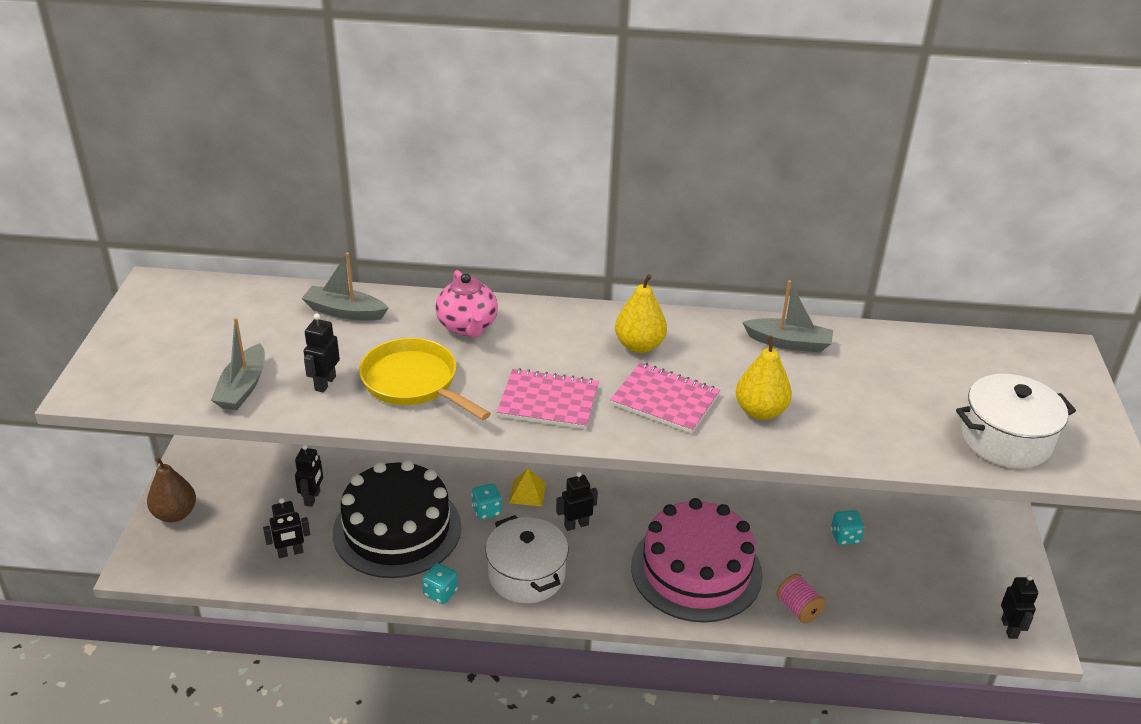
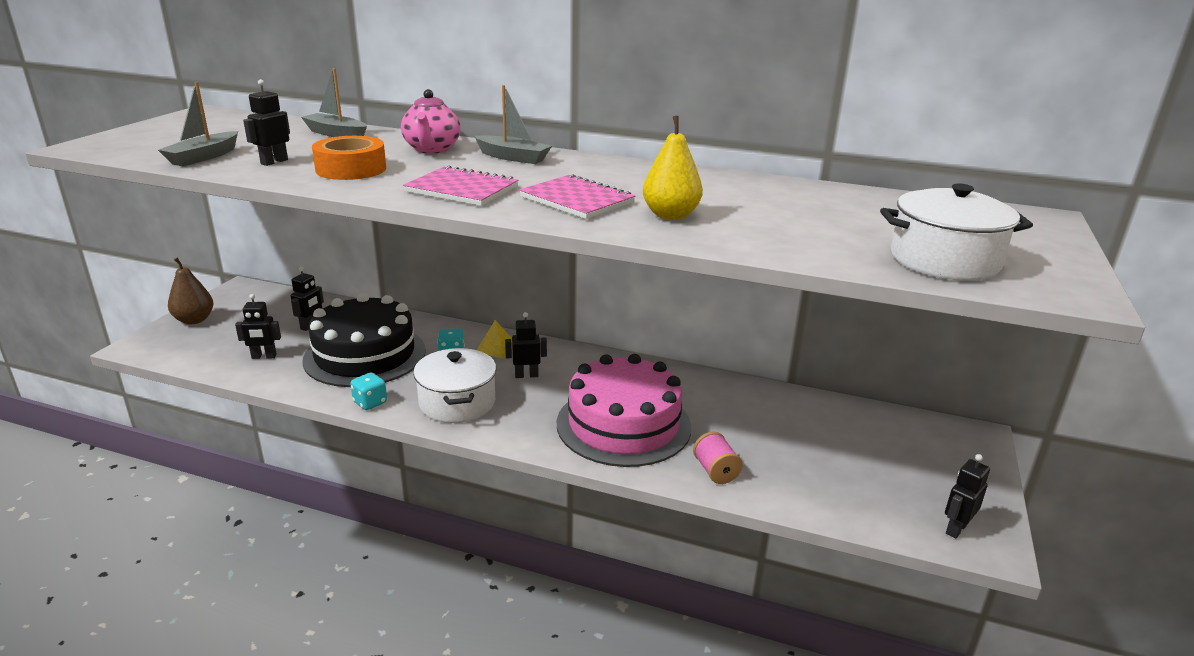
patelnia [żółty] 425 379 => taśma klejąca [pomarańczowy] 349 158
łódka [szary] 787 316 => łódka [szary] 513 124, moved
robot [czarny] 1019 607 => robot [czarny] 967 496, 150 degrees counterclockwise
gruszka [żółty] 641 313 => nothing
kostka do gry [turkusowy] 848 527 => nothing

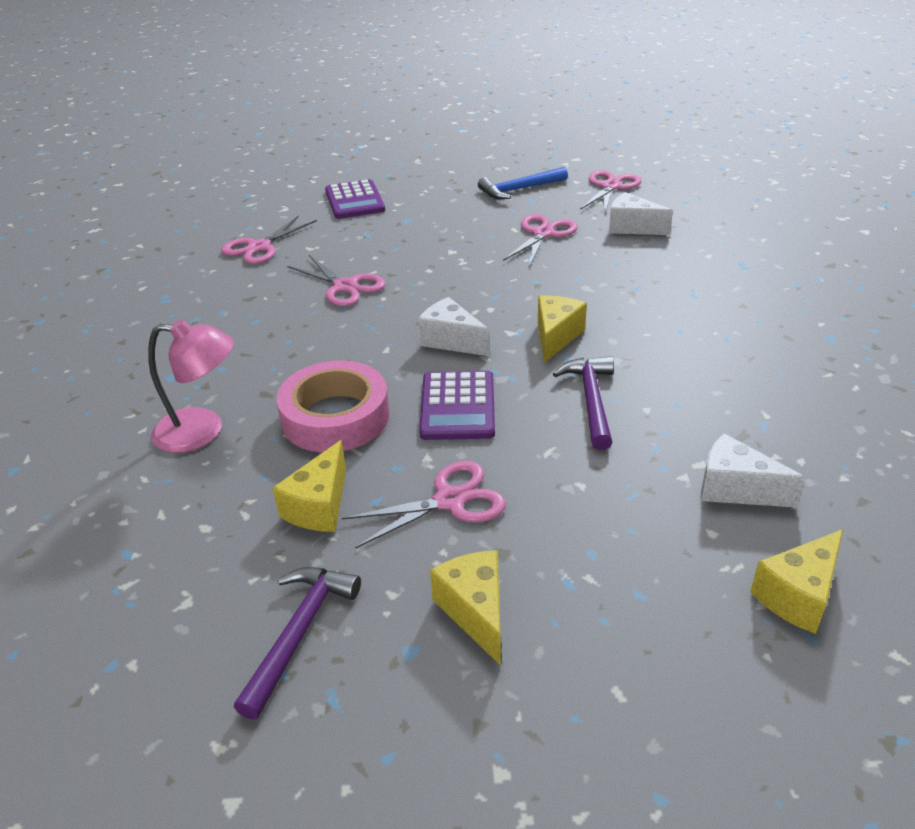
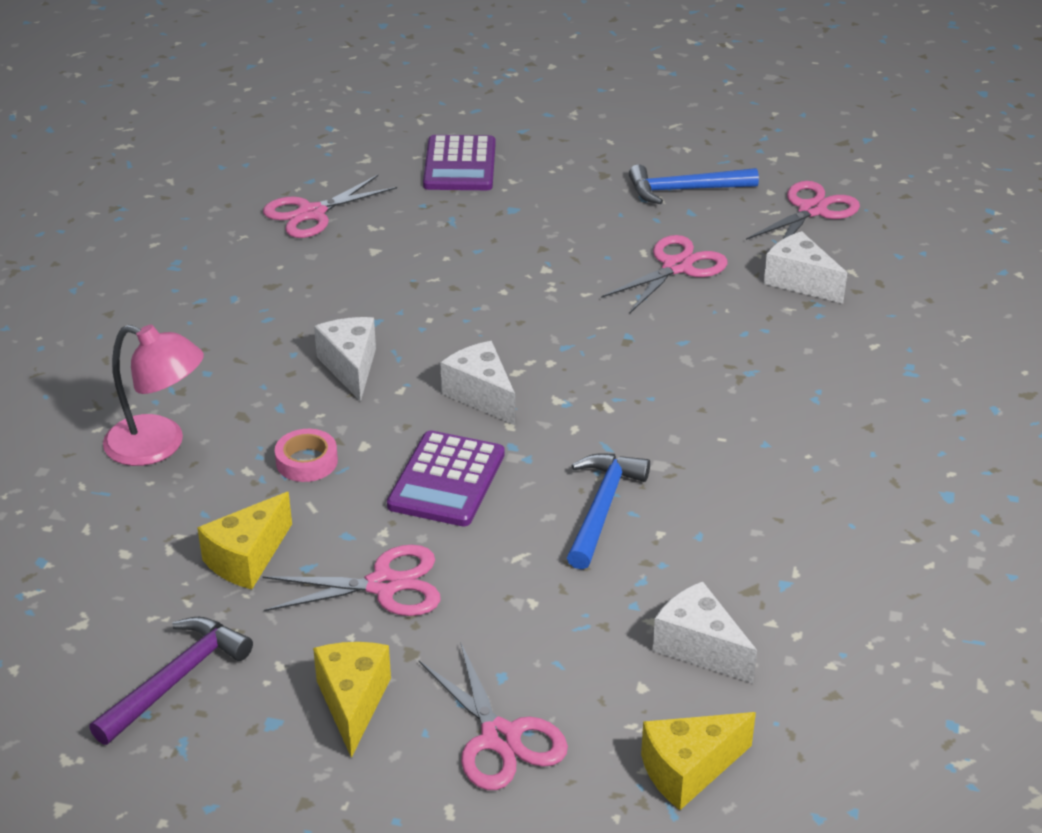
taśma klejąca [różowy] 333 407 => taśma klejąca [różowy] 306 455, x0.49
nothing => ser [biały] 345 359
nożyczki [różowy] 336 281 => nożyczki [różowy] 493 715, moved
młotek [fioletowy] 583 403 => młotek [niebieski] 608 511
ser [żółty] 562 329 => nothing

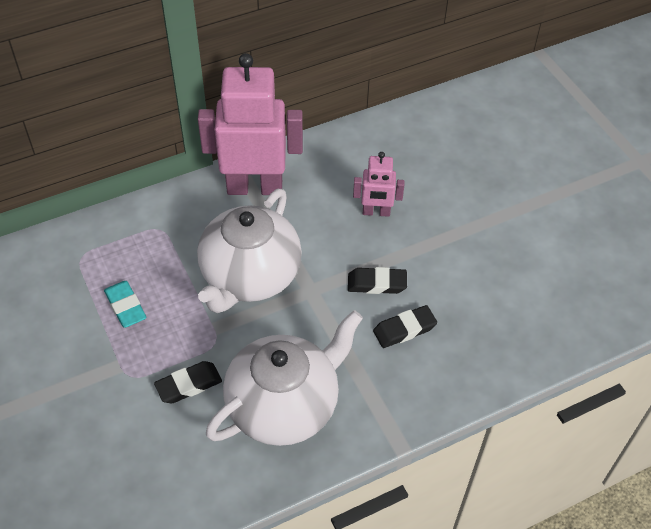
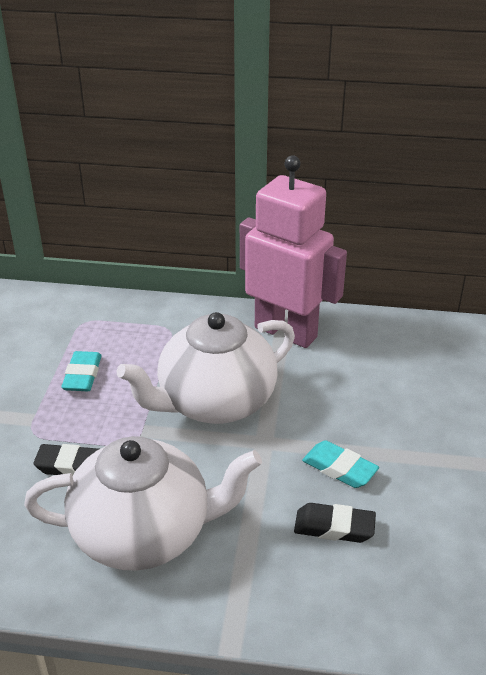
gumka do mazania [czarny] 377 280 => gumka do mazania [turkusowy] 340 464
robot [różowy] 379 184 => nothing

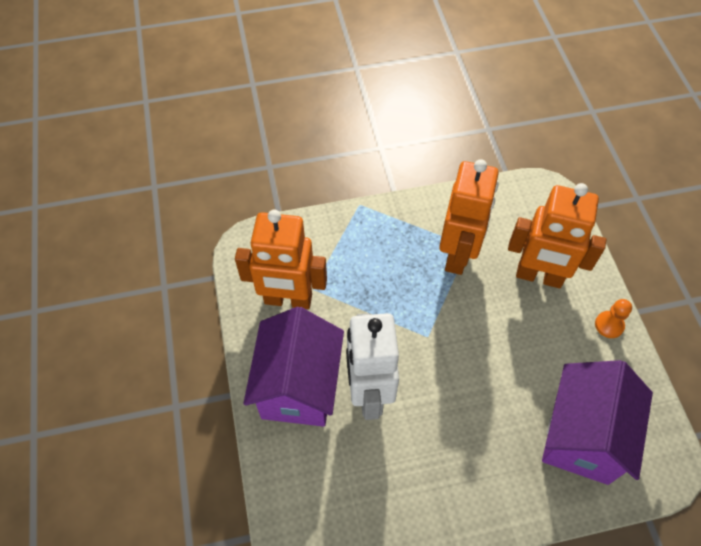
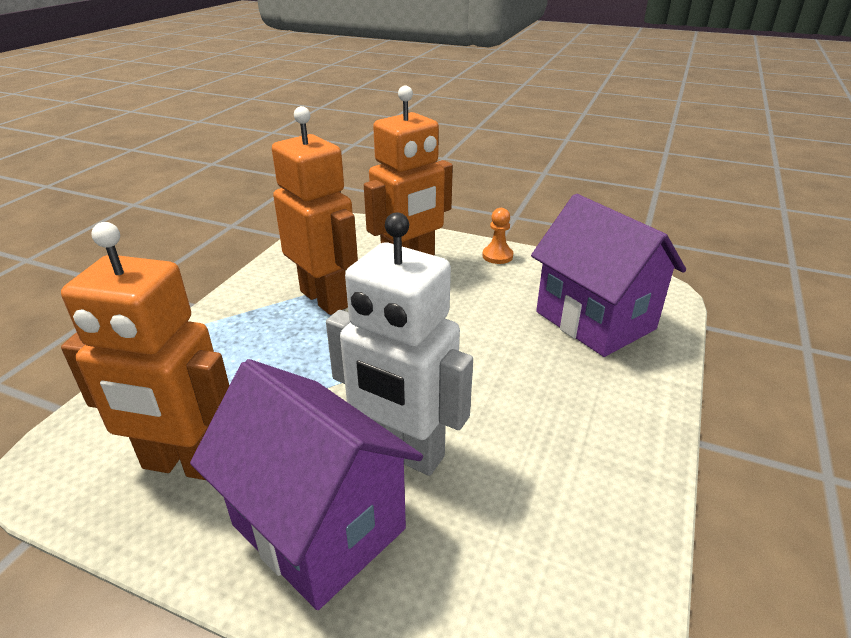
robot [pomarańczowy] 281 259 => robot [pomarańczowy] 145 351, 60 degrees clockwise

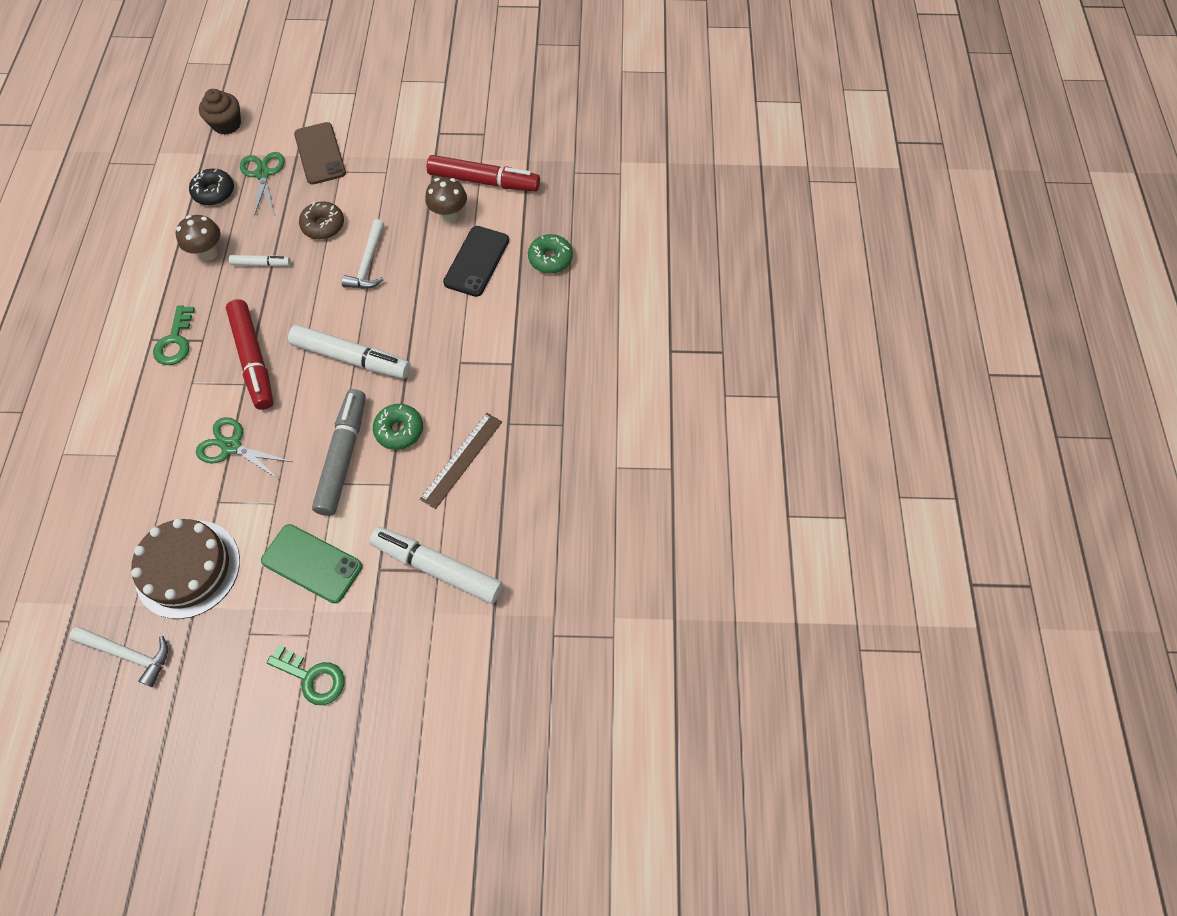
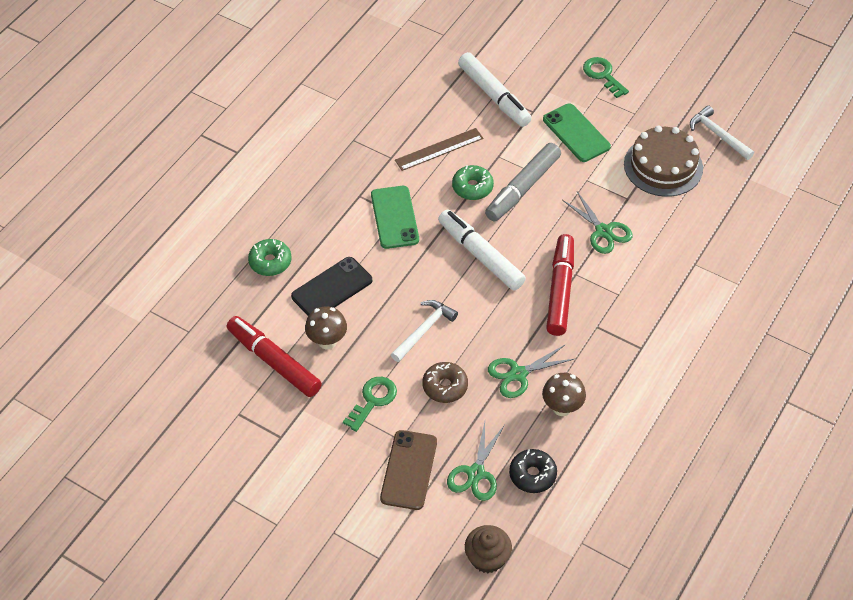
klucz [zielony] 174 335 => klucz [zielony] 370 404, moved
nothing => telefon [zielony] 395 217
flamaster [biały] 260 261 => nożyczki [zielony] 531 371

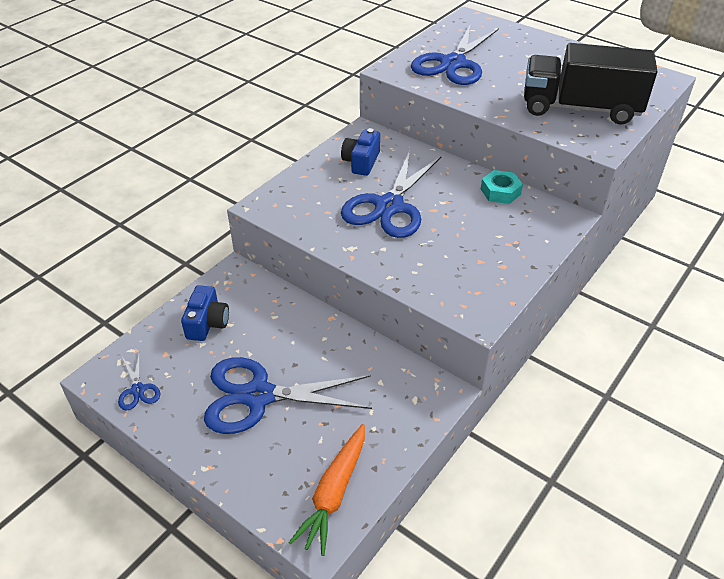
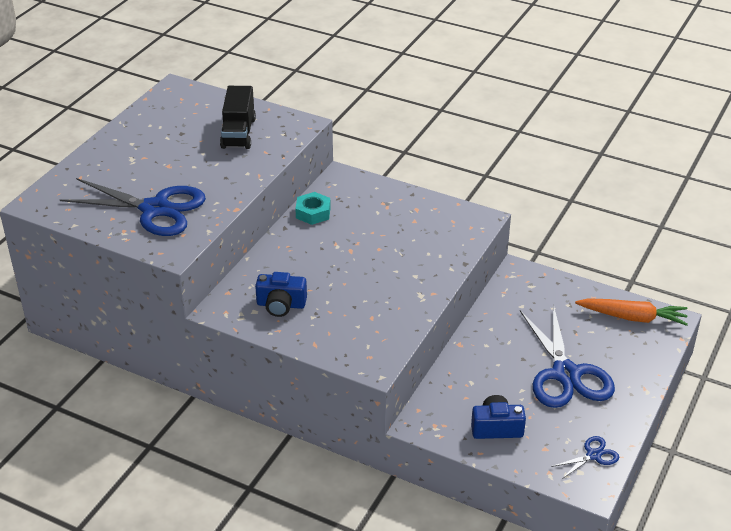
ciężarówka [czarny] 590 84 => ciężarówka [czarny] 238 117, x0.63
nożyczki [niebieski] 391 194 => nothing

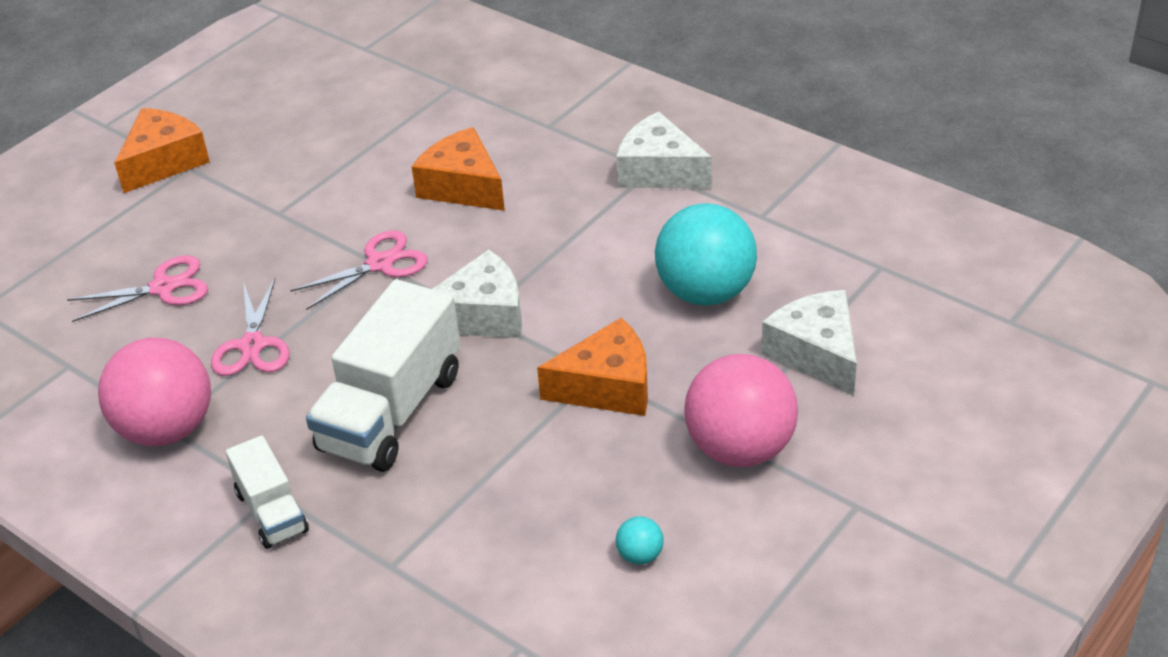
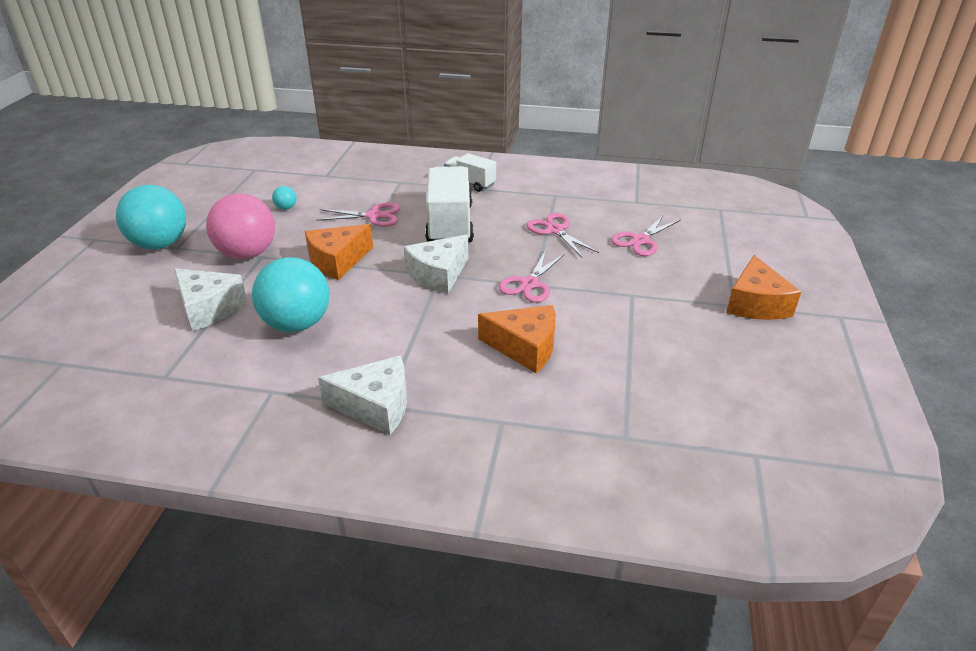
nothing => piłka [turkusowy] 151 217
nothing => nożyczki [różowy] 358 215
piłka [różowy] 154 392 => nothing

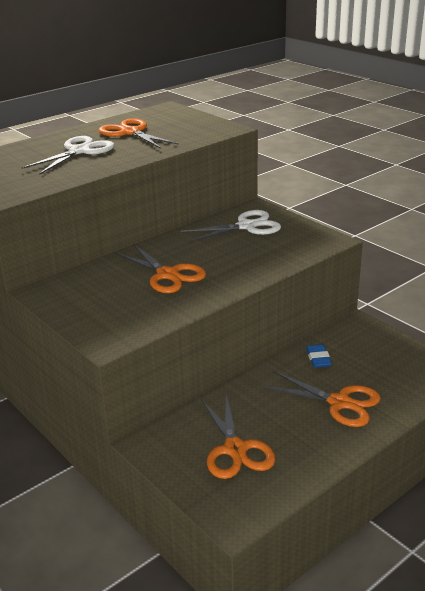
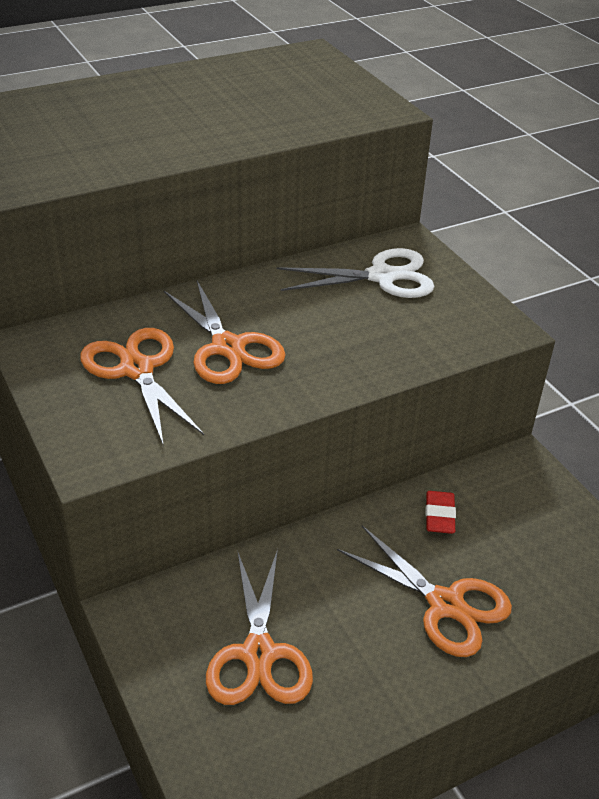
nożyczki [pomarańczowy] 138 133 => nożyczki [pomarańczowy] 142 387, moved
gumka do mazania [niebieski] 319 356 => gumka do mazania [czerwony] 441 512
nożyczki [biały] 68 155 => nothing

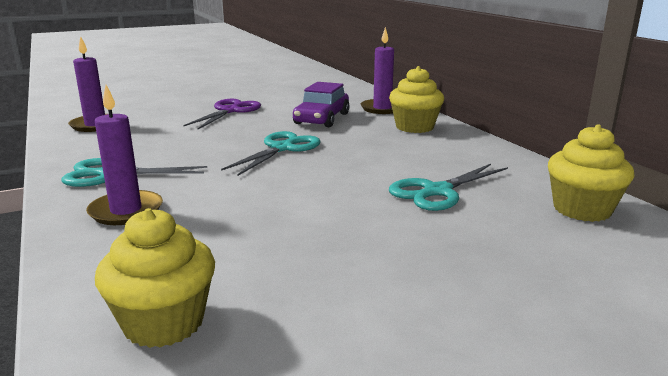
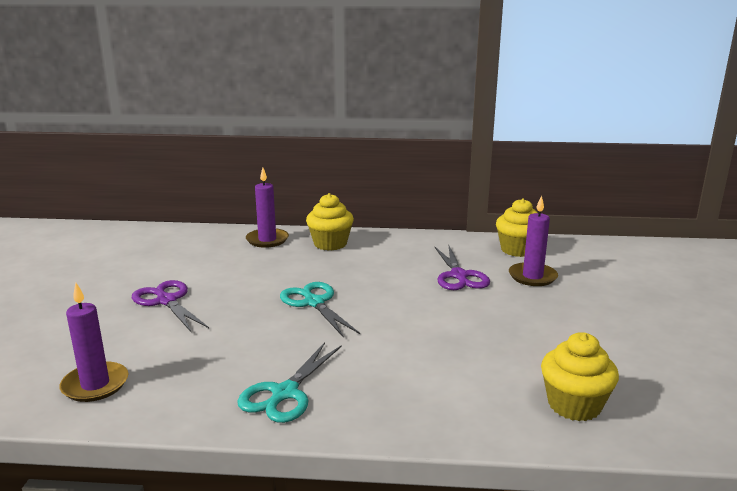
nożyczki [turkusowy] 448 187 => nożyczki [fioletowy] 462 268
świeca [fioletowy] 124 155 => świeca [fioletowy] 533 240, moved
samochód [fioletowy] 321 104 => nothing

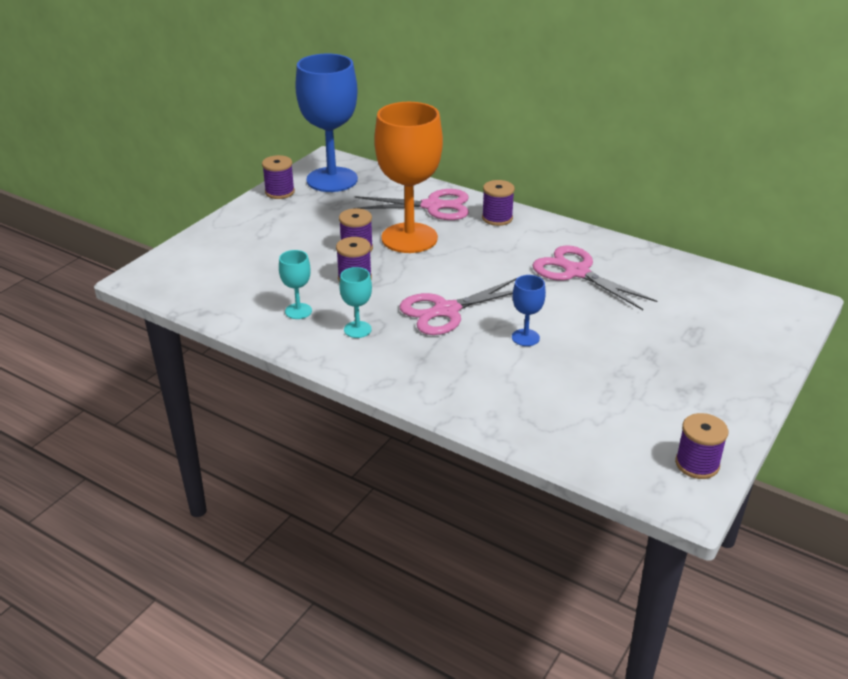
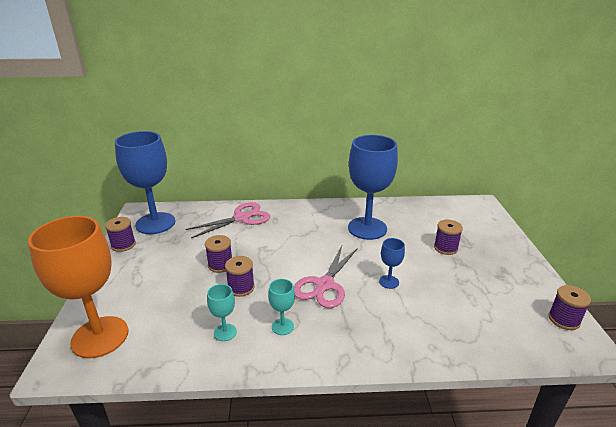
kielich [pomarańczowy] 408 177 => kielich [pomarańczowy] 78 287, moved
nożyczki [różowy] 595 277 => kielich [niebieski] 373 187
szpulka [fioletowy] 498 203 => szpulka [fioletowy] 448 237, moved

